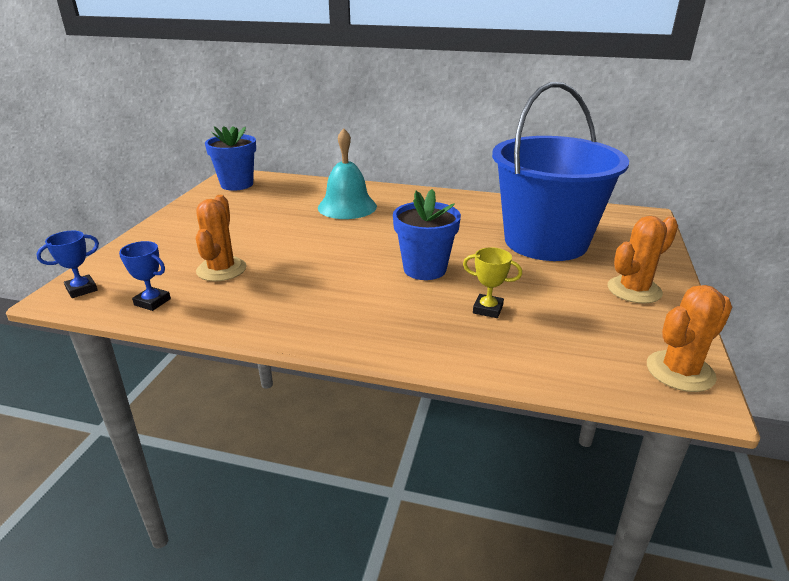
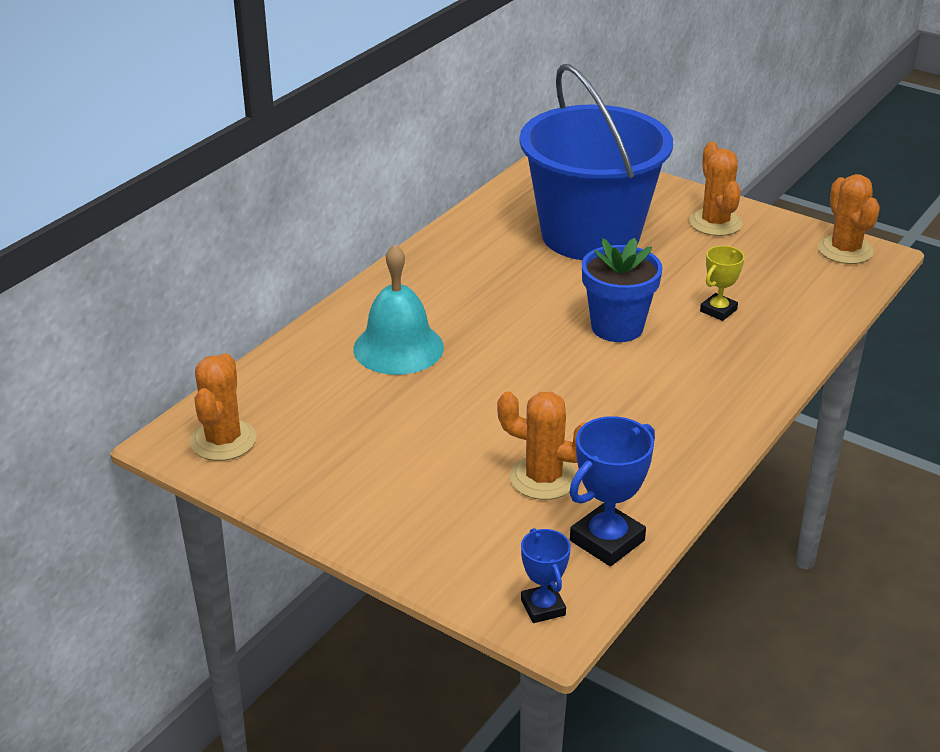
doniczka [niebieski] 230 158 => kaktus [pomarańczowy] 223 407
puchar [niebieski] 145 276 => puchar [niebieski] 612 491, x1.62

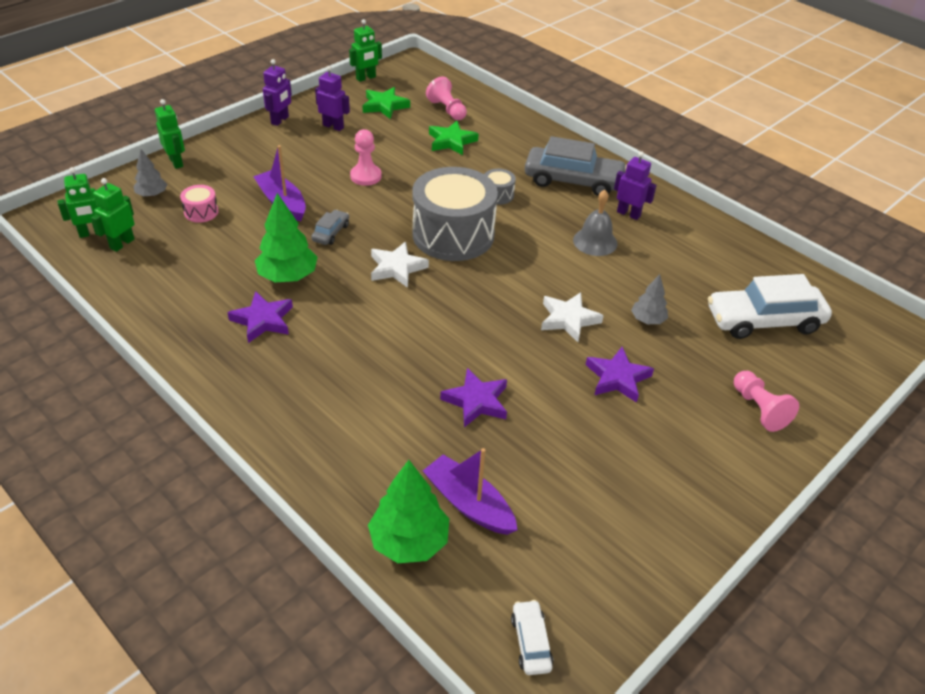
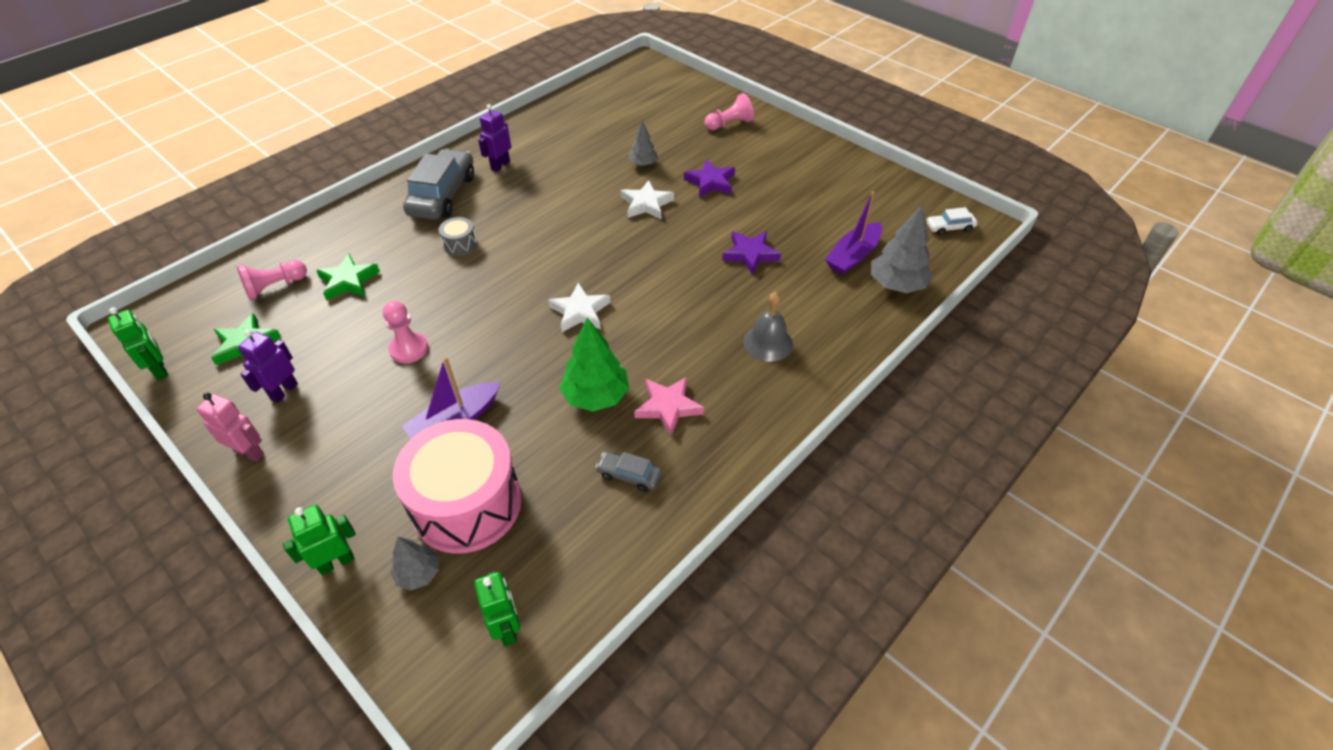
robot [fioletowy] 277 92 => robot [różowy] 230 427
bęben [różowy] 199 204 => bęben [różowy] 457 486, x2.43
samochód [szary] 330 227 => samochód [szary] 629 472, moved
gwiazda [fioletowy] 260 317 => gwiazda [różowy] 669 406
dzwonek [szary] 595 223 => dzwonek [szary] 768 327, moved
drzewko [zielony] 408 511 => drzewko [szary] 902 249
robot [zielony] 113 215 => nothing
bęben [szary] 455 214 => nothing
samochód [biały] 770 306 => nothing

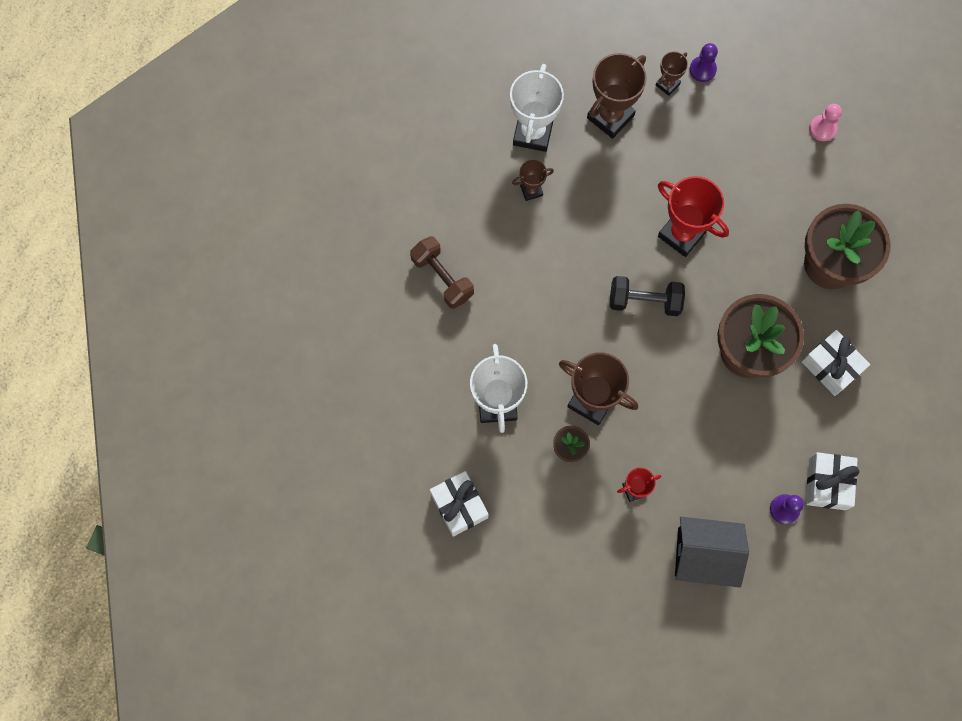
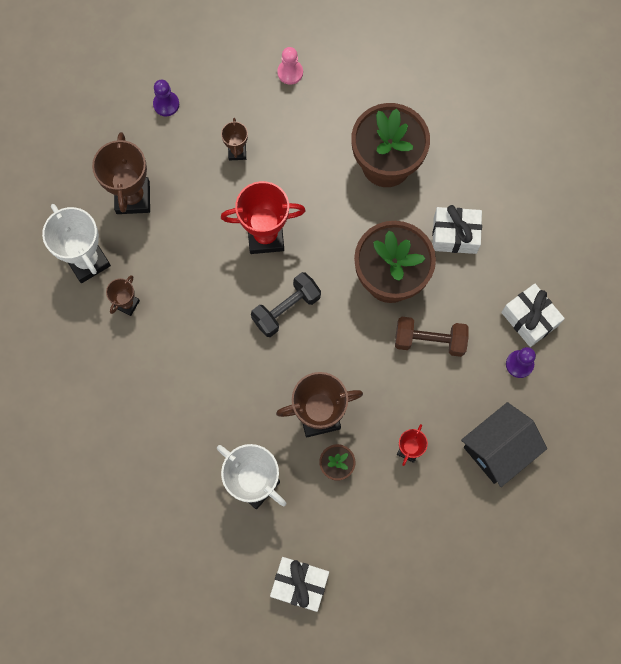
puchar [brązowy] 672 73 => puchar [brązowy] 234 139, moved
hantel [brązowy] 442 272 => hantel [brązowy] 432 337, moved

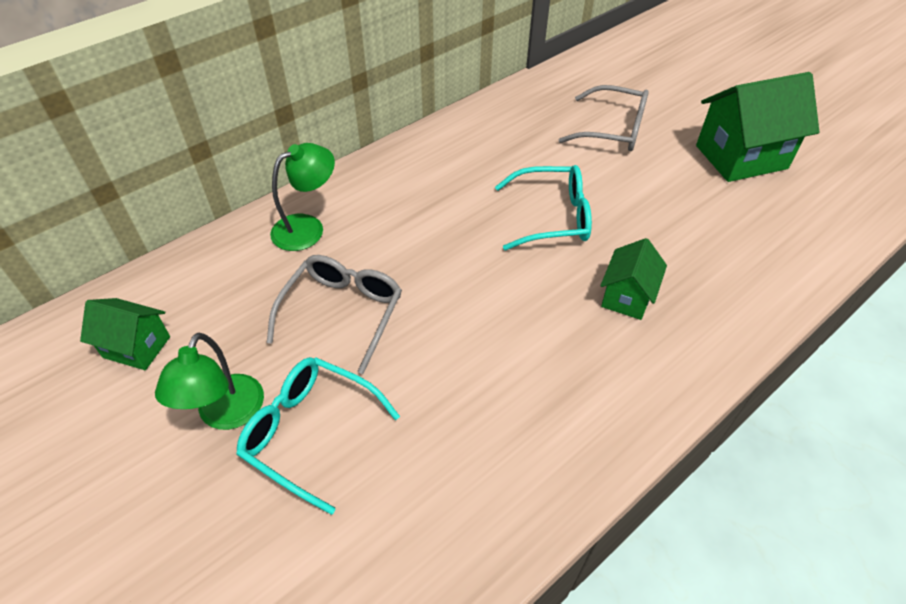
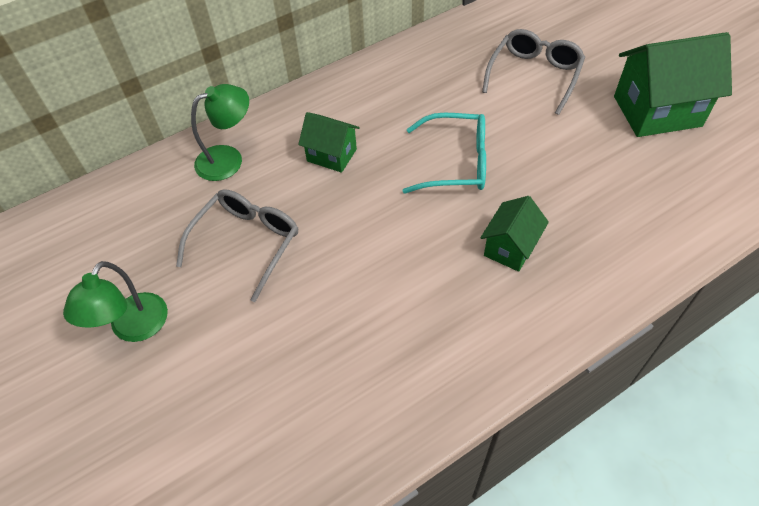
domek [zielony] 125 334 => domek [zielony] 329 142, moved
okulary [szary] 604 118 => okulary [szary] 533 72, 90 degrees counterclockwise
okulary [turkusowy] 318 436 => nothing

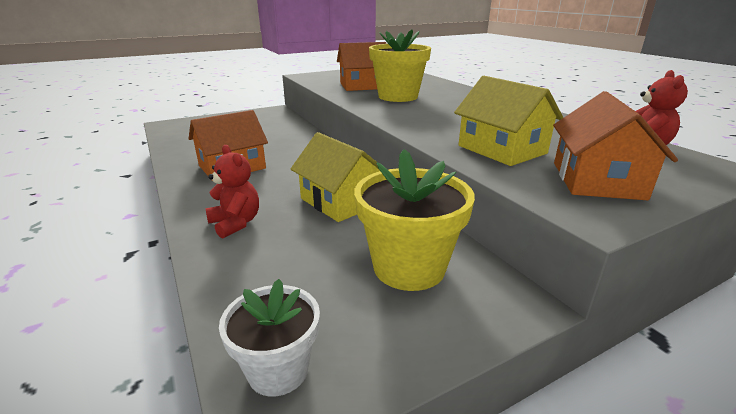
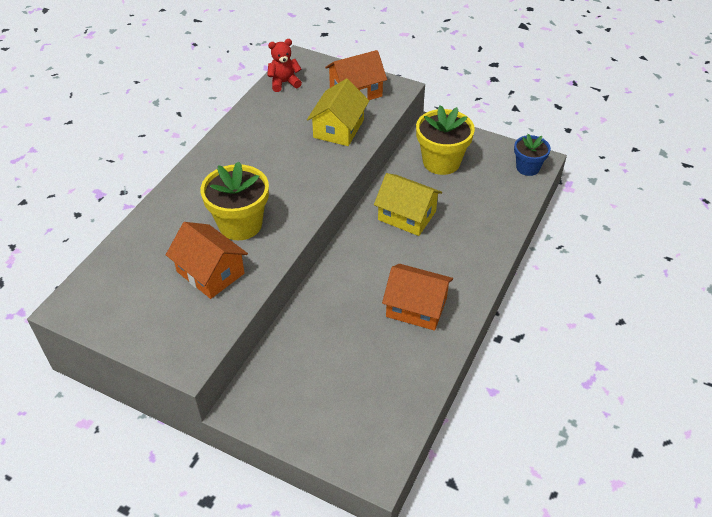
domek [żółty] 335 177 => domek [żółty] 408 204, 75 degrees counterclockwise
doniczka [biały] 269 337 => doniczka [niebieski] 532 155
miś [czerwony] 232 191 => nothing

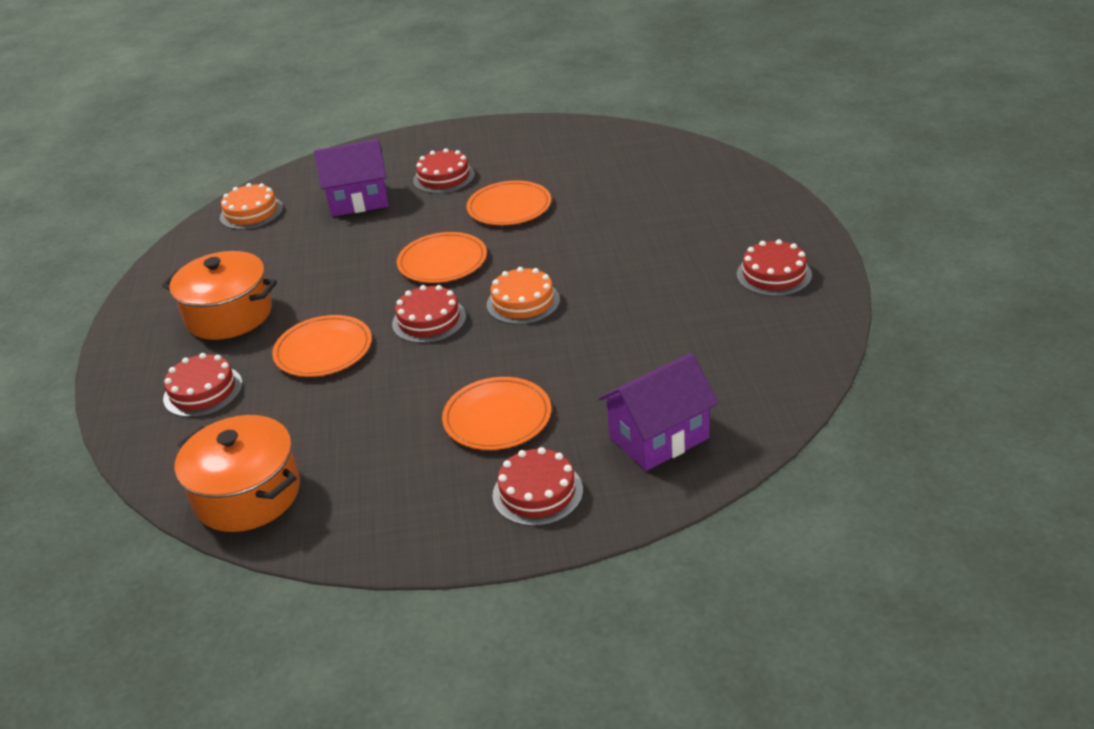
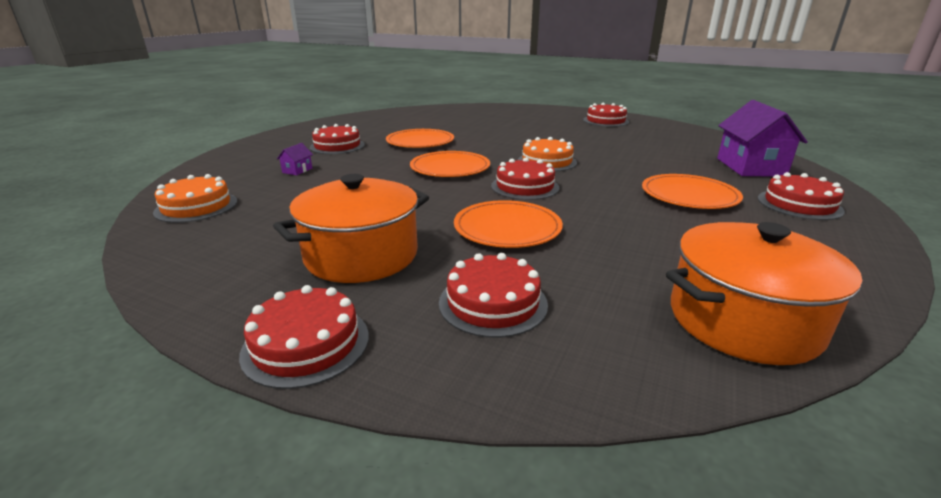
nothing => tort [czerwony] 304 337
domek [fioletowy] 351 178 => domek [fioletowy] 295 159, x0.41

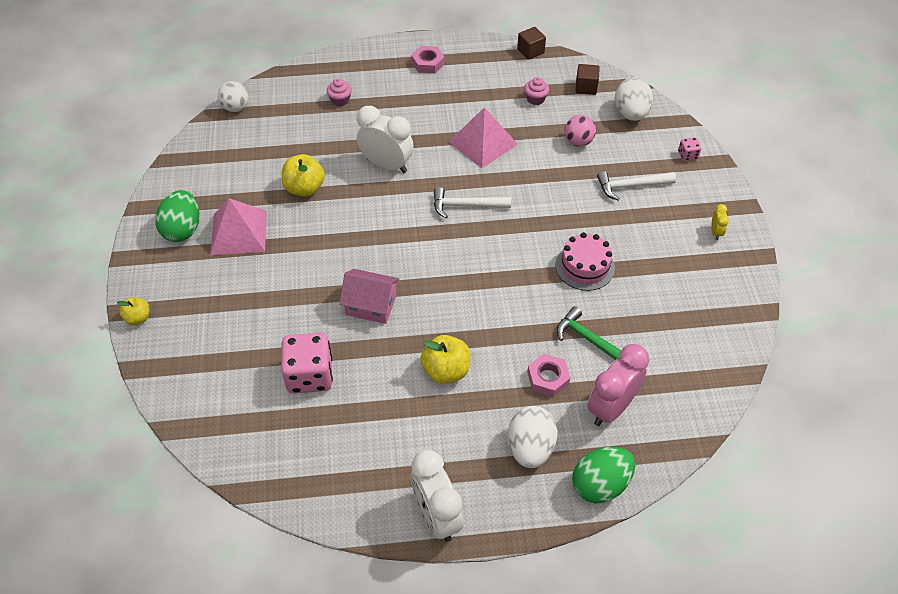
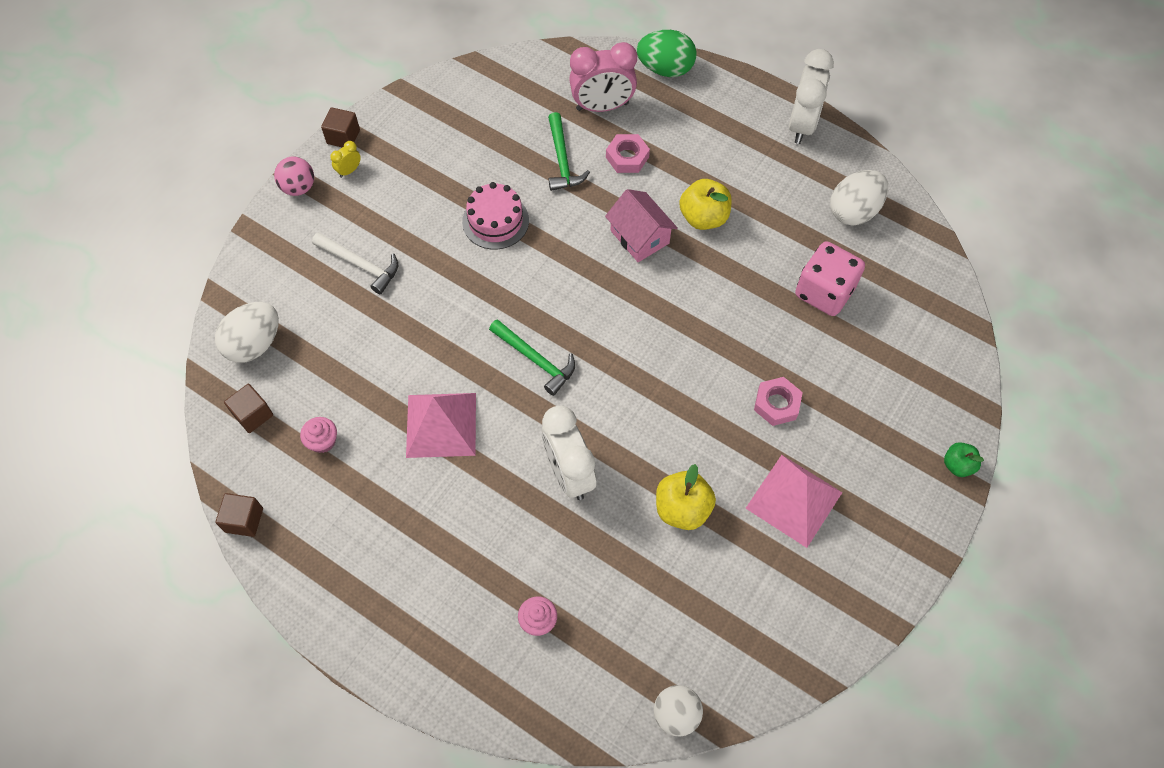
piłka [różowy] 580 131 => piłka [różowy] 294 176, moved
nothing => sześcian [brązowy] 340 127
młotek [biały] 472 202 => młotek [zielony] 532 357
domek [różowy] 369 296 => domek [różowy] 641 225, moved
nakrętka [różowy] 428 59 => nakrętka [różowy] 778 401, moved
jajko [biały] 533 437 => jajko [biały] 859 198, moved
jabłko [żółty] 133 311 => jabłko [zielony] 964 459
jajko [zielony] 177 216 => nothing
kostka do gry [różowy] 689 149 => nothing

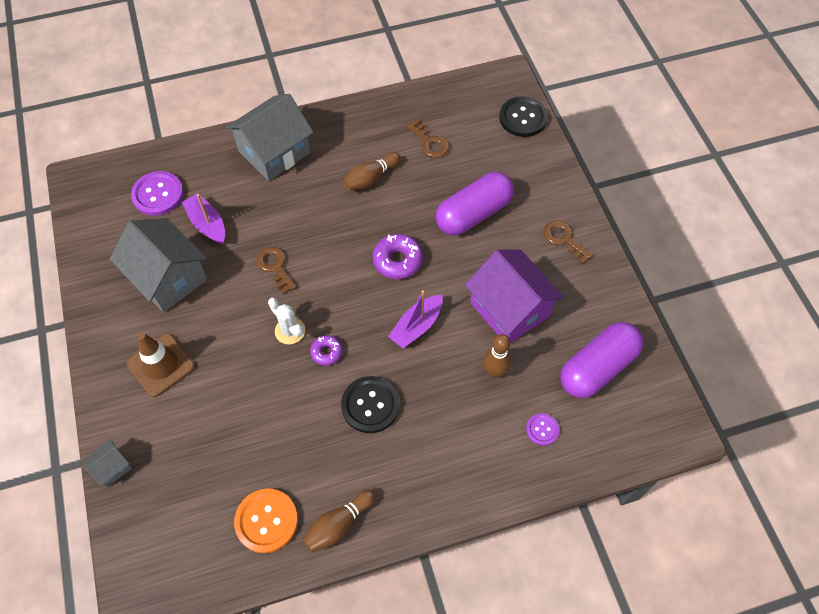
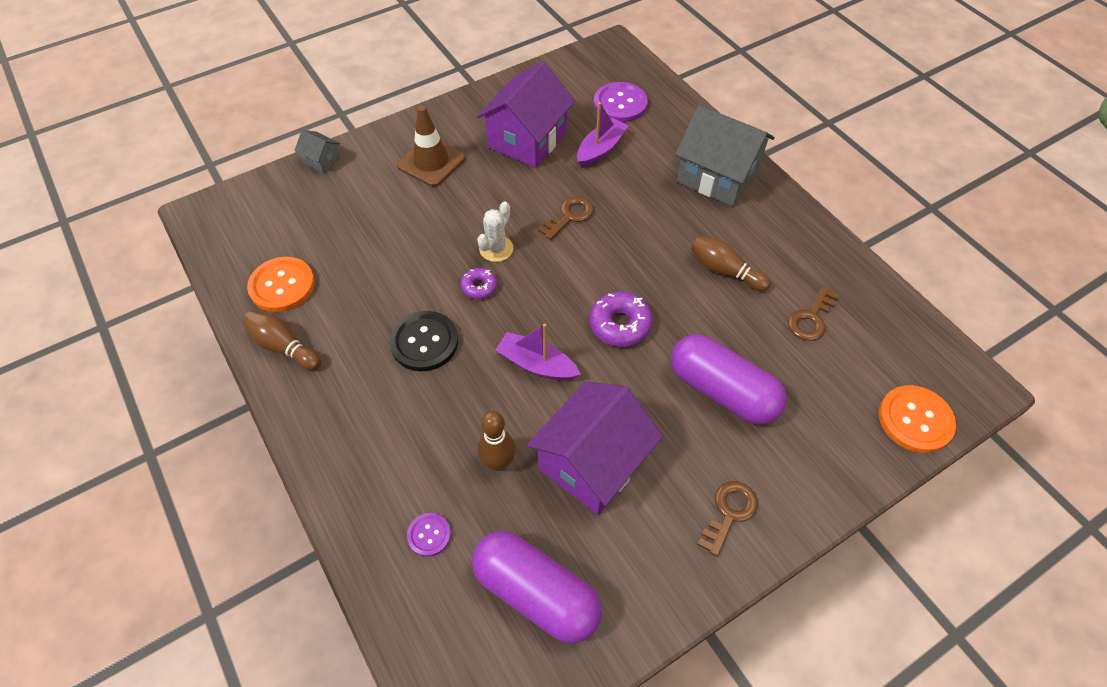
domek [szary] 159 265 => domek [fioletowy] 526 115
guzik [czarny] 523 116 => guzik [pomarańczowy] 917 419

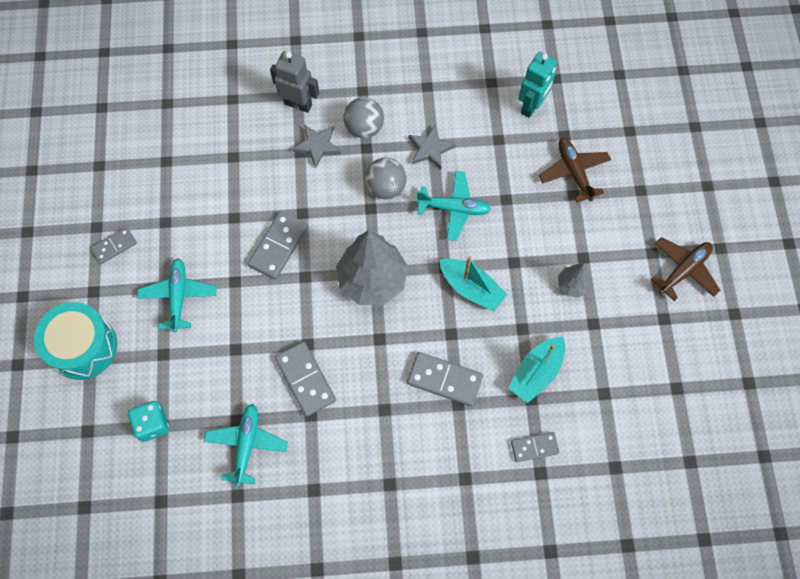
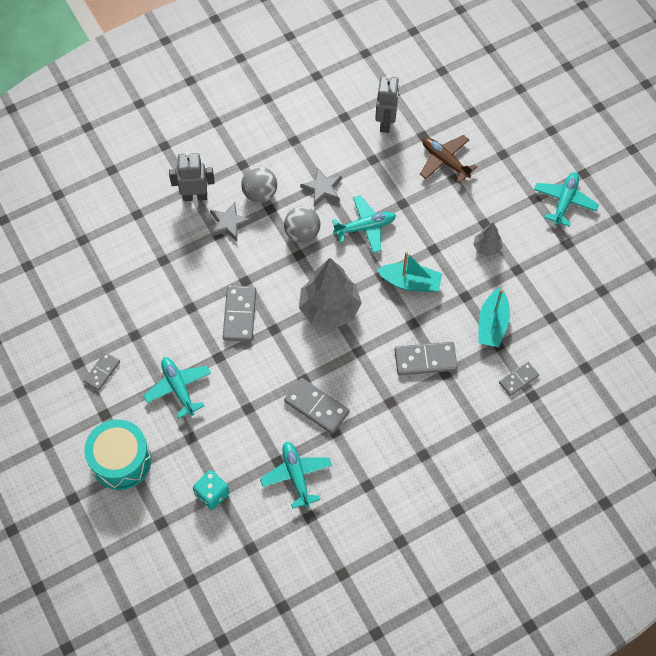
robot [turkusowy] 537 85 => robot [szary] 387 104
samolot [brązowy] 685 269 => samolot [turkusowy] 566 199

